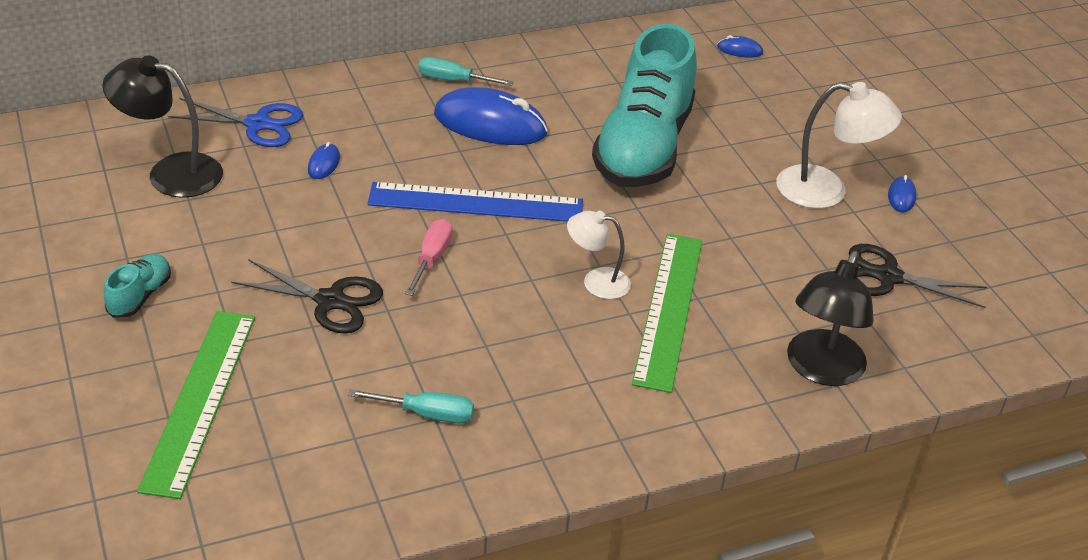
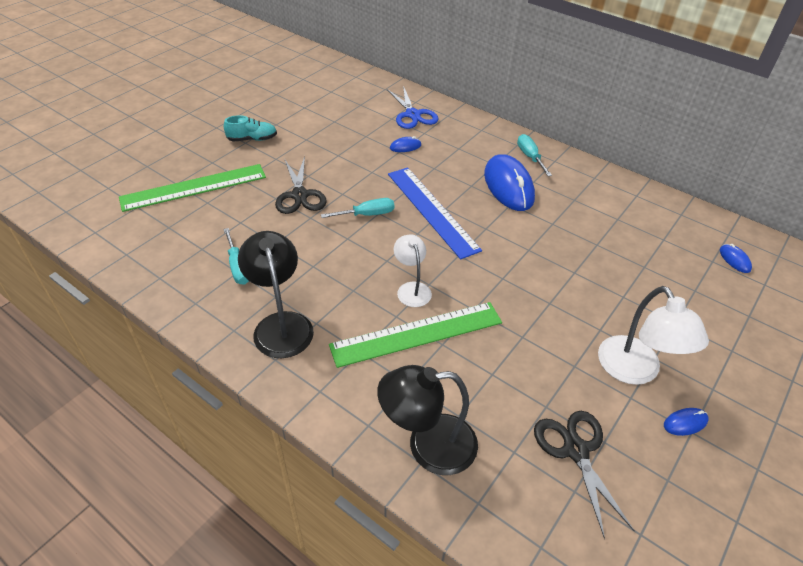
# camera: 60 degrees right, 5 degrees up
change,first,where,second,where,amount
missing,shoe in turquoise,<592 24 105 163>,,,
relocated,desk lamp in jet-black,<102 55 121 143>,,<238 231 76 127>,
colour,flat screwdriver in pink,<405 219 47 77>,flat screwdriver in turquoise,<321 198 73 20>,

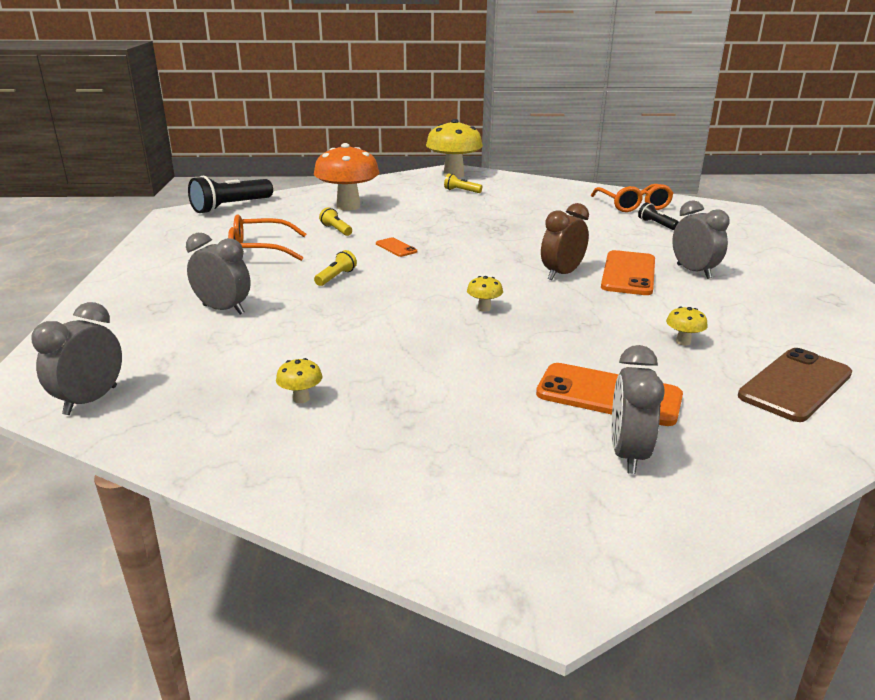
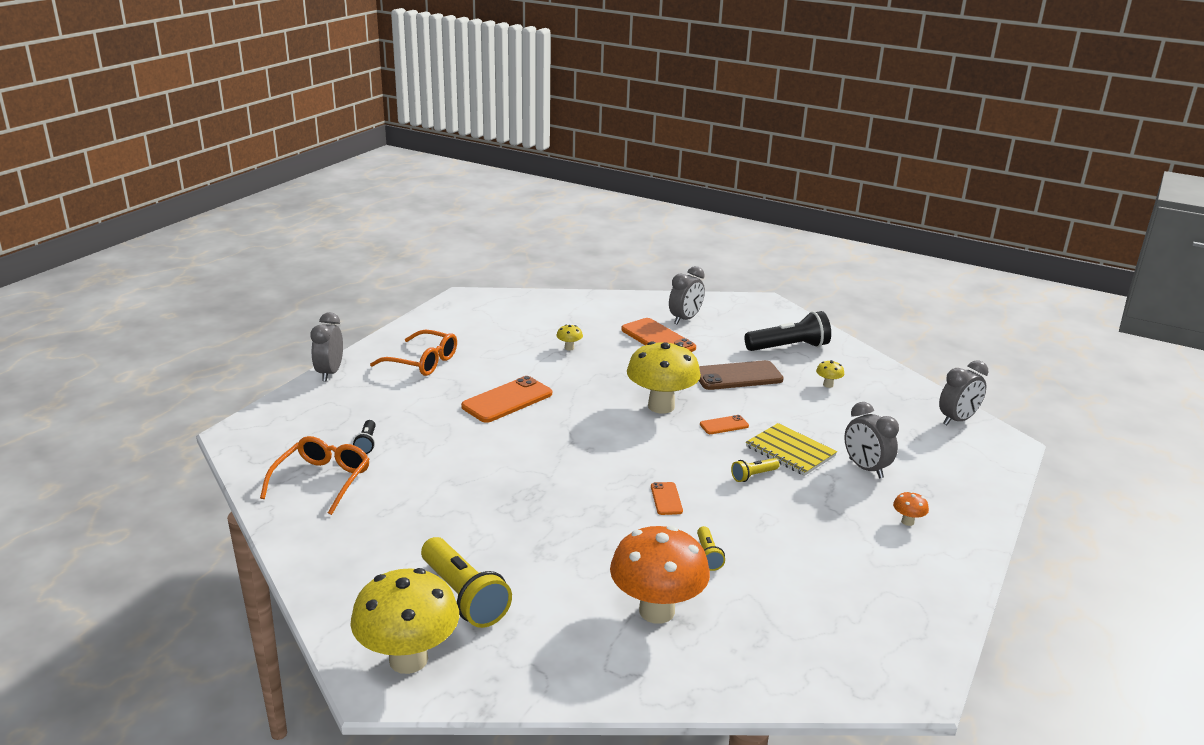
# camera: 150 degrees left, 0 degrees up
change,first,where,second,where,amount
size,pocket torch in bright yellow,<444 173 38 20>,,<421 537 91 91>,x2.05
relocated,pocket torch in jet-black,<188 176 85 38>,,<744 311 87 40>,
relocated,clock in ash-grey,<672 200 58 79>,,<310 312 33 69>,
missing,clock in dark brown,<541 203 48 77>,,,
relocated,glasses in orange,<228 214 78 47>,,<370 330 87 46>,
size,mushroom in bright yellow,<467 276 36 36>,,<627 341 74 73>,x2.50
relocated,phone in dark brown,<738 348 114 74>,,<699 360 85 30>,
appeared,,,phone in orange,<700 415 49 19>,
appeared,,,exercise book in bright yellow,<746 423 91 53>,
appeared,,,mushroom in orange,<893 491 36 35>,

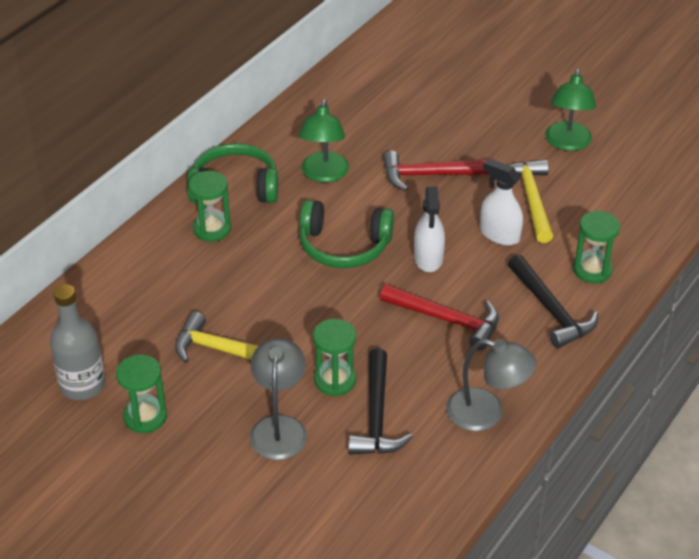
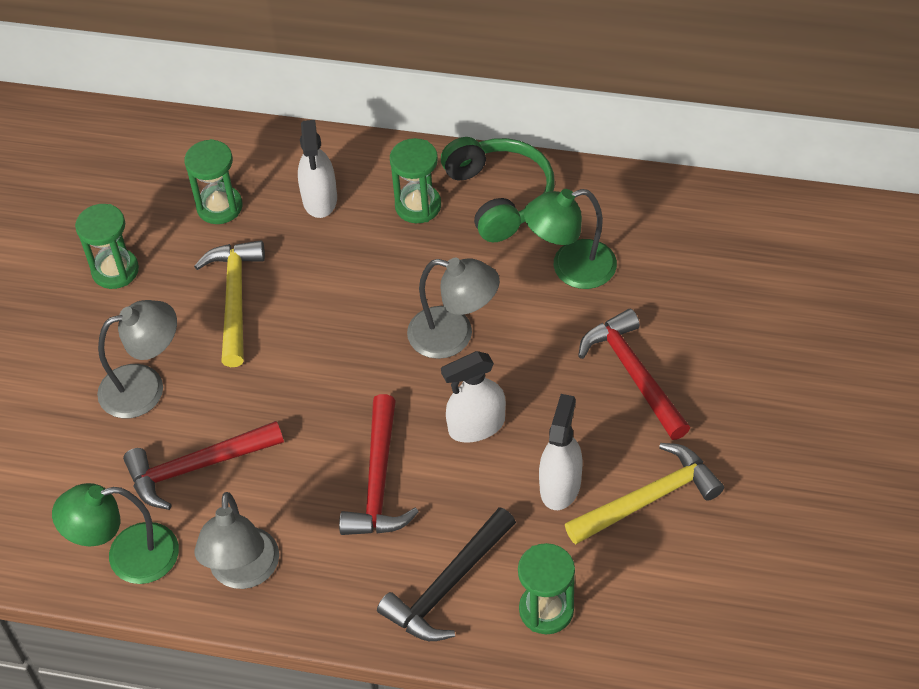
# camera: 70 degrees right, 10 degrees up
change,first,where,second,where,amount
relocated,desk lamp in leaf-green,<545 69 51 82>,,<52 483 127 101>,
exchanged,over-ear headphones in leaf-green,<300 200 94 68>,desk lamp in ash-grey,<407 258 93 101>,
missing,drink bottle in ash-grey,<50 284 55 116>,,,
relocated,sand timer in leaf-green,<313 319 43 77>,,<184 139 59 85>,
colour,hammer in jet-black,<348 348 65 107>,hammer in red,<123 421 161 89>,
appeared,,,spray cleaner in snow-white,<298 120 39 98>,

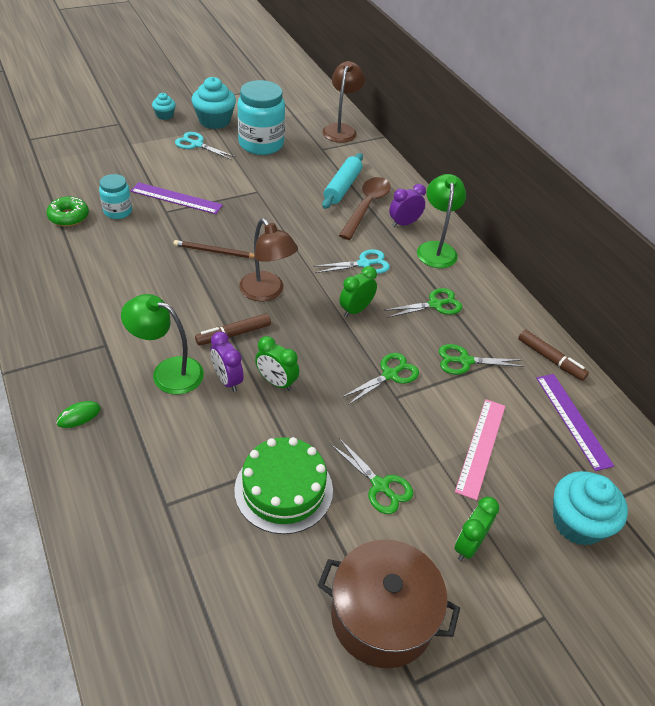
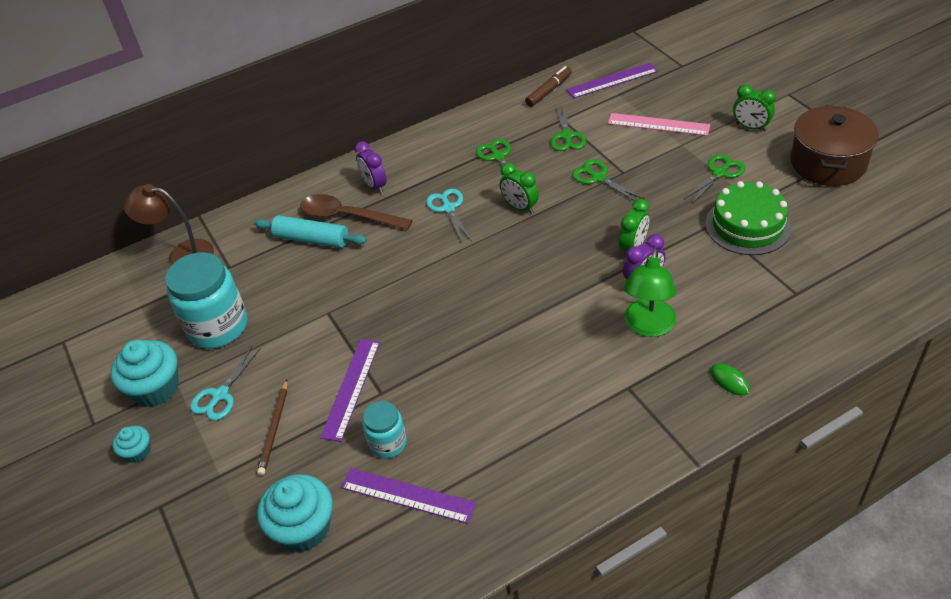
# camera: 85 degrees left, 0 degrees up
change,first,where,second,where,amount
missing,desk lamp in leaf-green,<417 174 49 94>,,,
exchanged,donut in leaf-green,<46 196 43 30>,straightedge in violet,<341 468 135 56>,
missing,desk lamp in dark brown,<239 219 59 83>,,,
relocated,pencil in dark brown,<173 240 81 18>,,<257 379 30 97>,
missing,felt pen in dark brown,<195 314 76 32>,,,
relocated,cupcake in turquoise,<553 471 75 75>,,<257 474 76 78>,

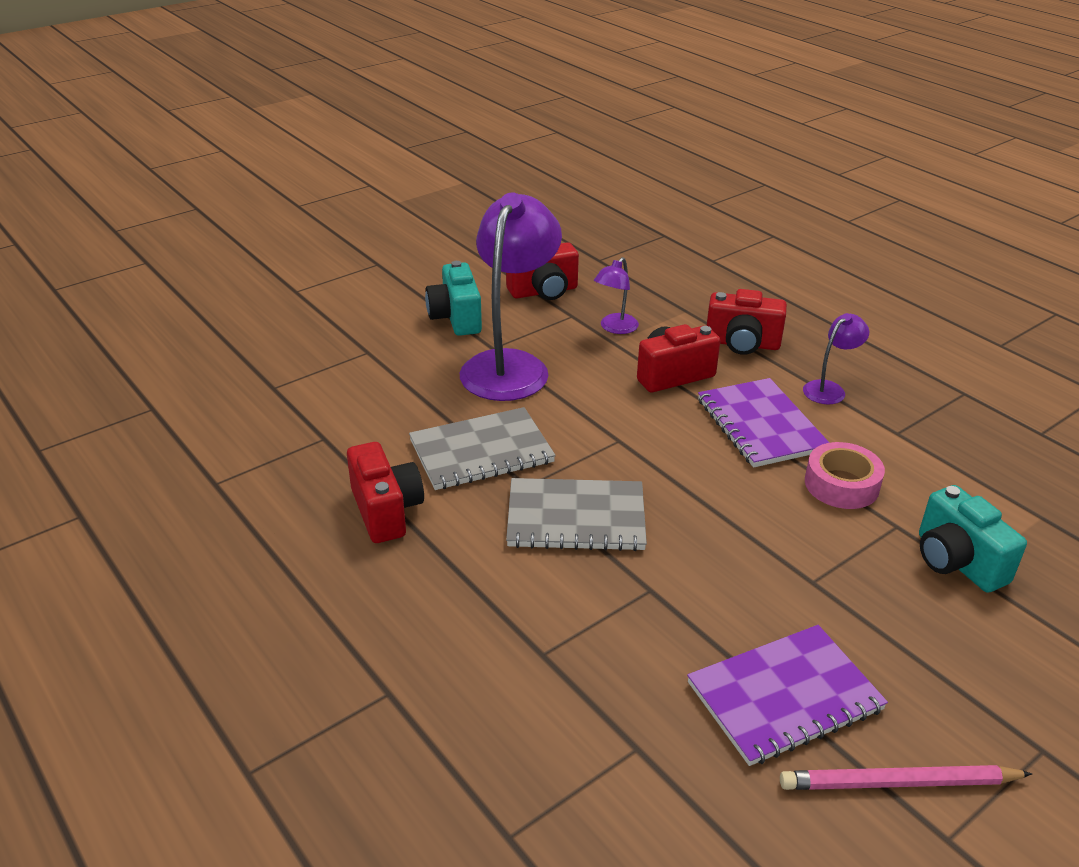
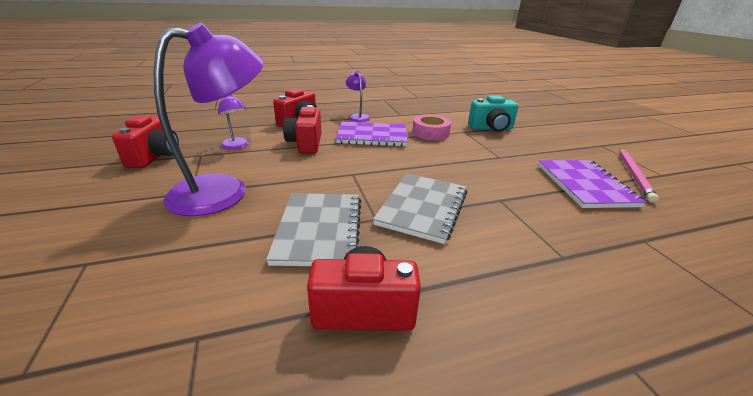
# camera: 70 degrees left, 5 degrees down
change,first,where,second,where,amount
spun,desk lamp in violet,<460 193 102 208>,,<154 23 110 193>,105 degrees clockwise
missing,compact camera in turquoise,<425 261 57 75>,,,

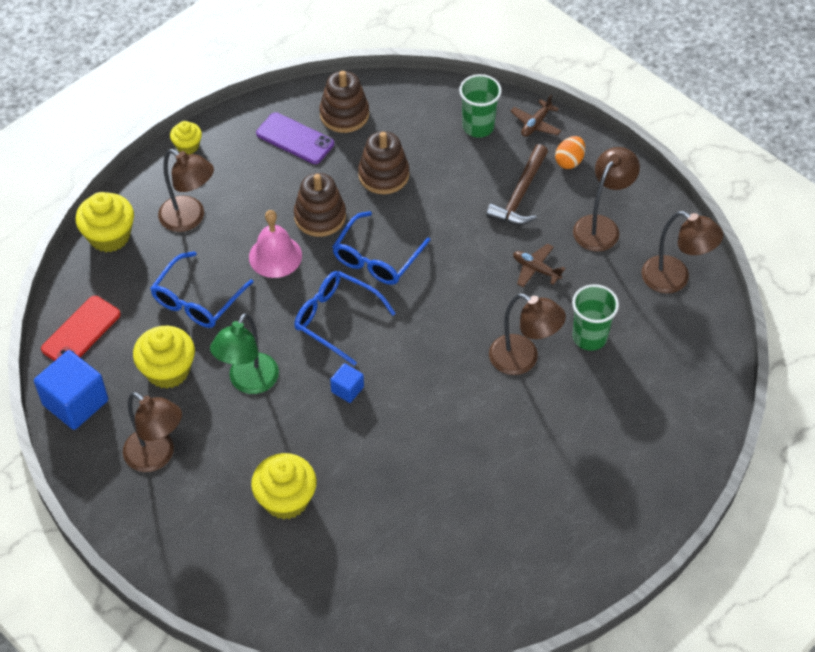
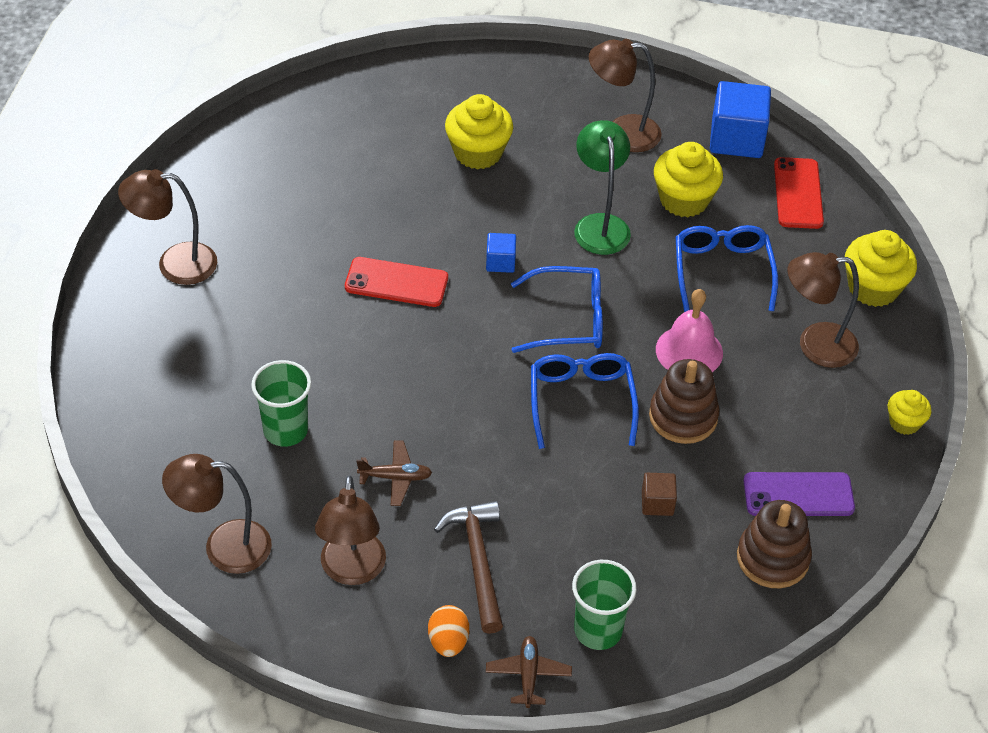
# camera: 145 degrees right, 5 degrees down
change,first,where,second,where,amount
exchanged,stacking rings in dark brown,<358 131 51 63>,block in dark brown,<642 473 35 43>,
relocated,desk lamp in dark brown,<489 294 77 81>,,<118 169 99 116>,
appeared,,,phone in red,<345 257 103 50>,

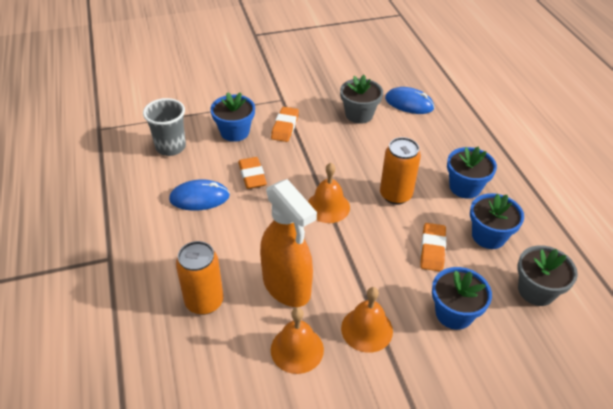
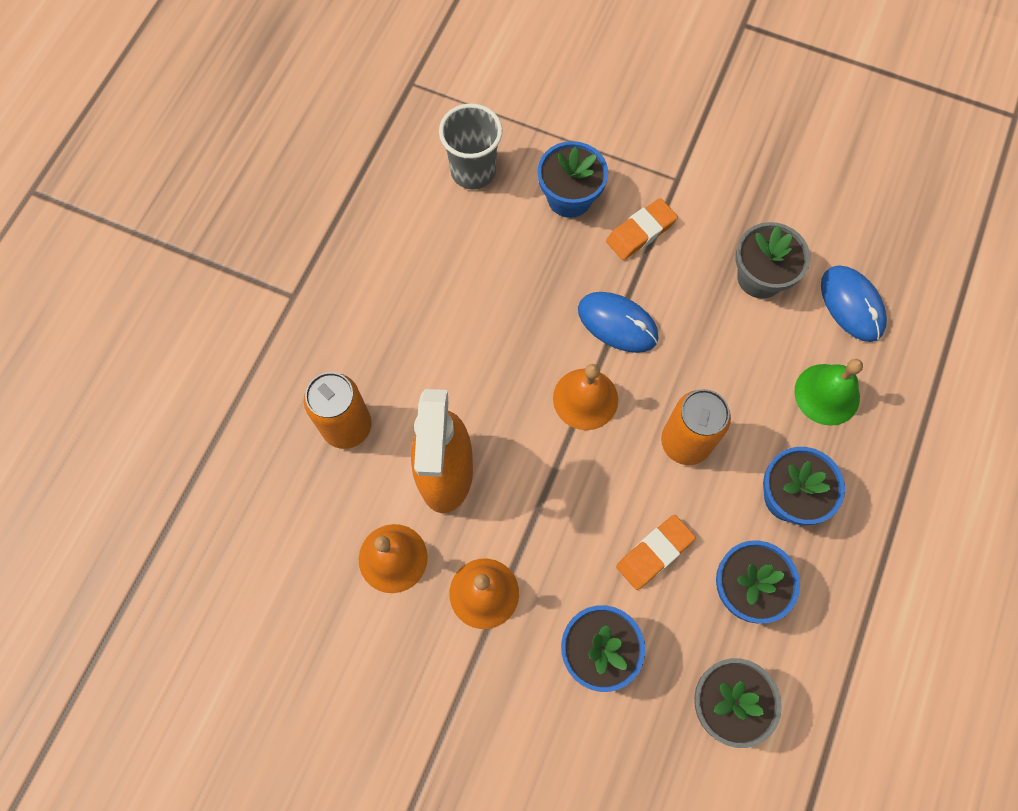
# camera: 40 degrees right, 25 degrees up
change,first,where,second,where,amount
missing,eraser in orange,<238 157 29 32>,,,
relocated,PC mouse in cobalt,<169 179 61 32>,,<578 292 81 61>,
appeared,,,school bell in leaf-green,<794 359 69 67>,

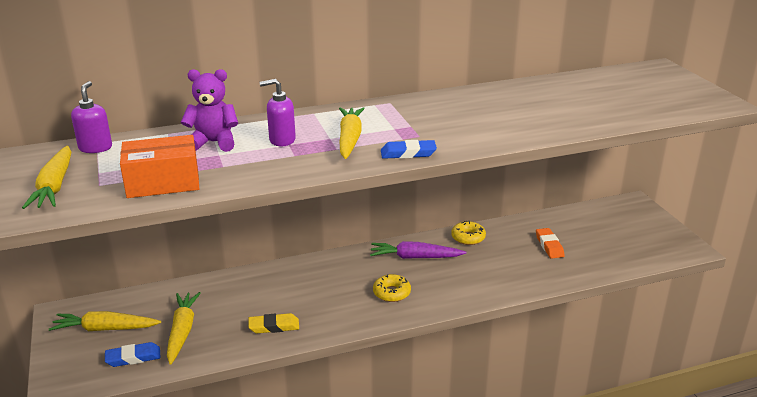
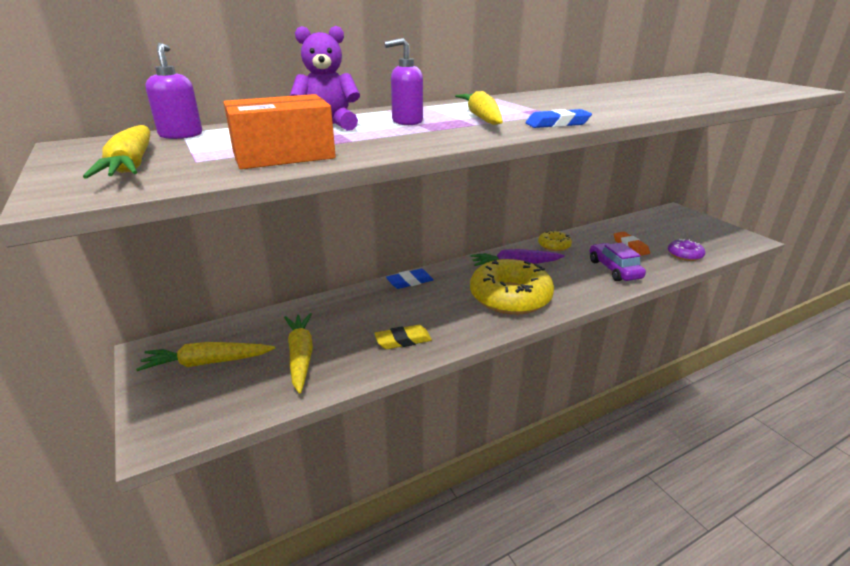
# camera: 10 degrees left, 0 degrees up
change,first,where,second,where,amount
size,donut in bright yellow,<373 274 38 28>,,<470 259 84 56>,x2.10
relocated,eraser in cobalt,<105 342 56 25>,,<386 269 48 20>,
appeared,,,donut in violet,<668 239 37 22>,
appeared,,,car in violet,<590 242 56 39>,

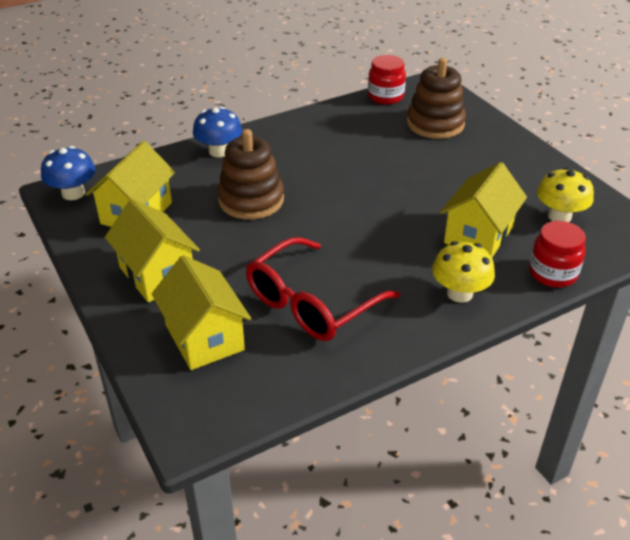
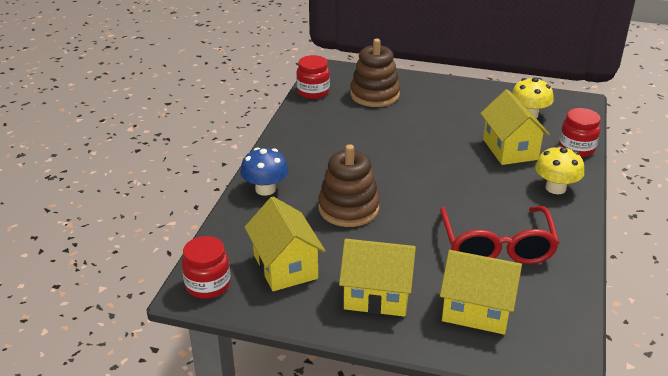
# camera: 45 degrees left, 5 degrees down
change,first,where,second,where,amount
exchanged,mushroom in cobalt,<41 146 54 54>,jar in red,<182 236 49 63>,

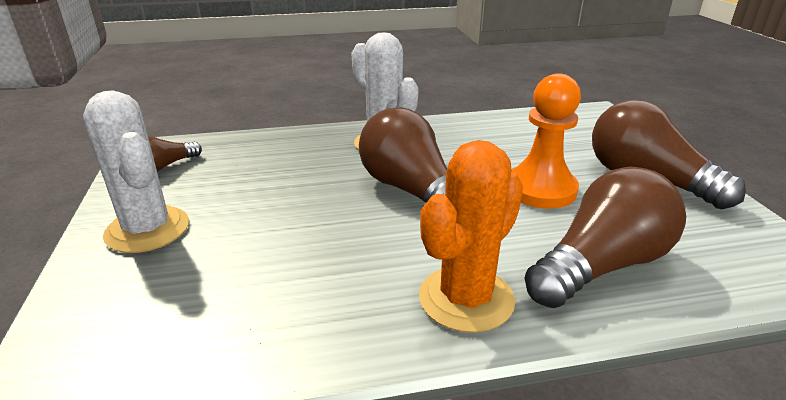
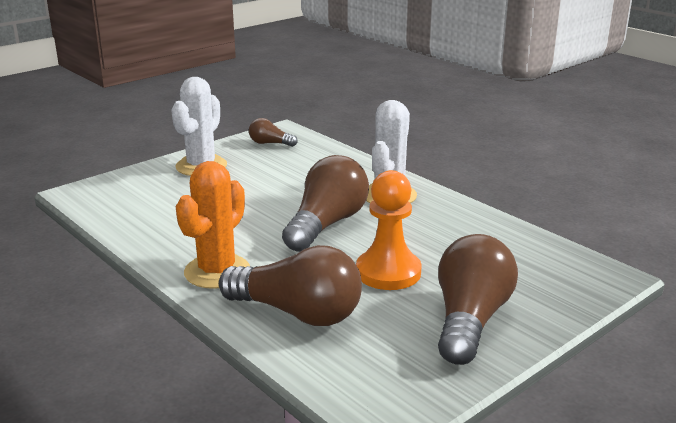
# camera: 60 degrees right, 5 degrees down
change,first,where,second,where,amount
spun,cactus in orange,<419 140 104 193>,,<176 161 74 128>,75 degrees counterclockwise

